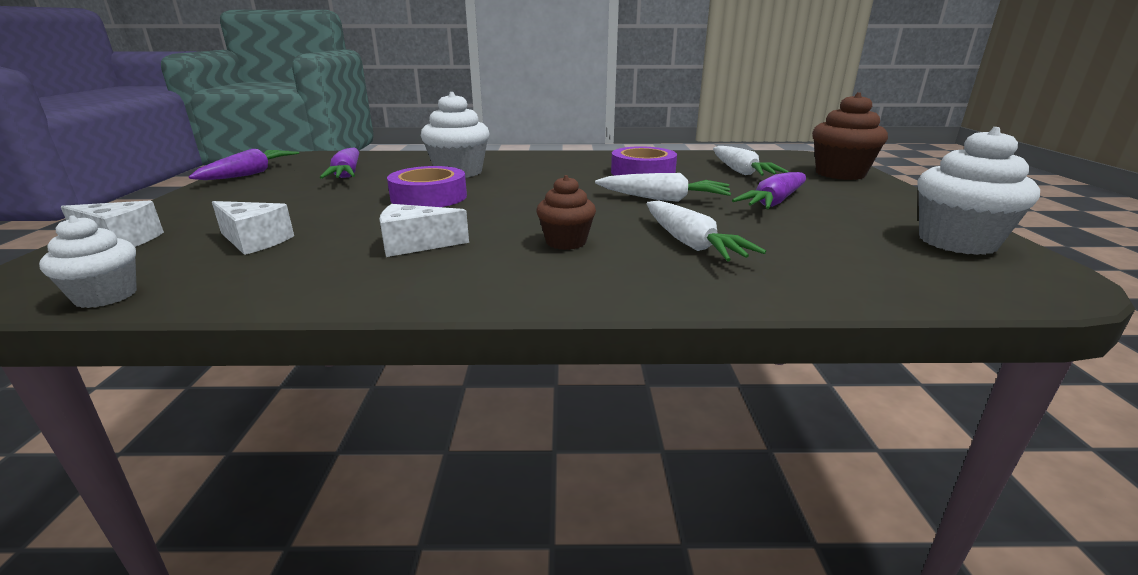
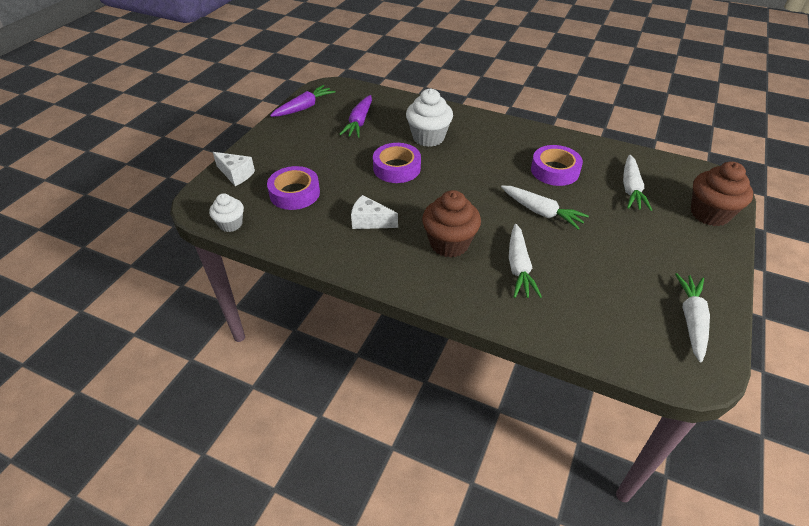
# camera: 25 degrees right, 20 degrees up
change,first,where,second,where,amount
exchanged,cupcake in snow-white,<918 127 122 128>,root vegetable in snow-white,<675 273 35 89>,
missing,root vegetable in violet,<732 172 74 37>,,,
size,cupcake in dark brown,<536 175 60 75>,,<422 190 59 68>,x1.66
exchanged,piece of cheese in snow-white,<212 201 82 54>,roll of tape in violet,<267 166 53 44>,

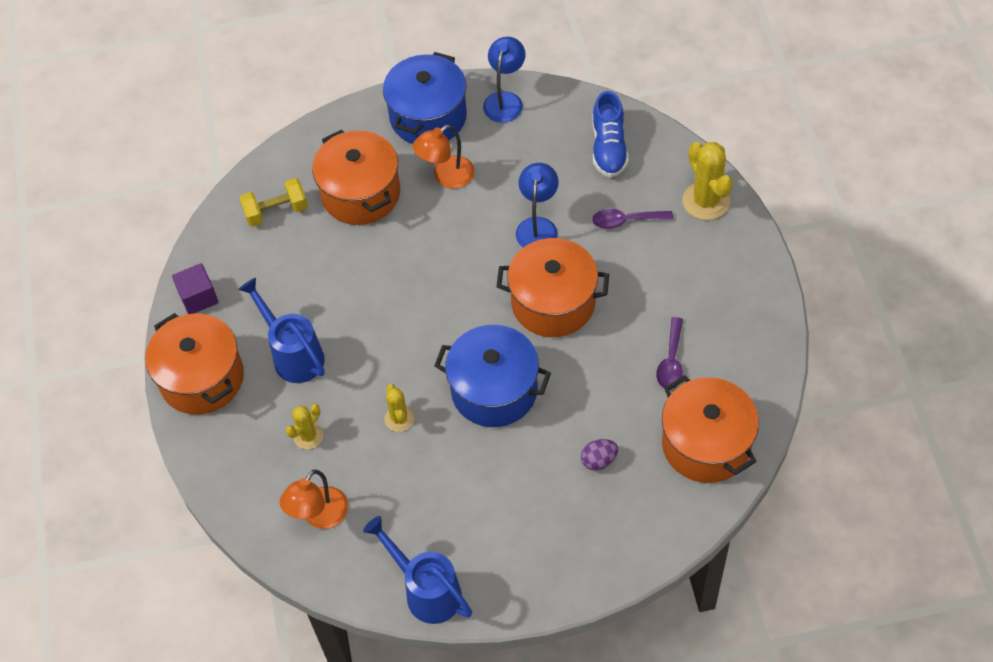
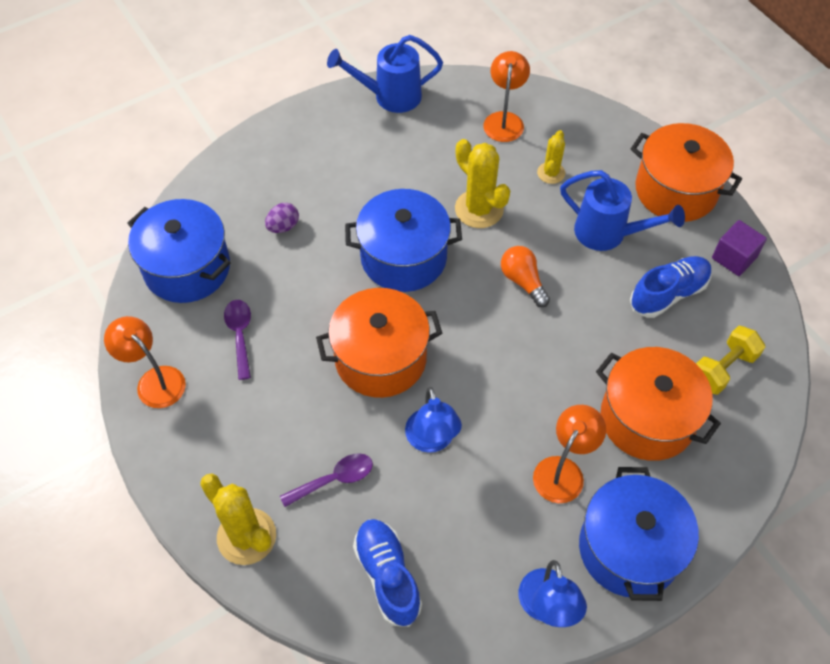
# camera: 155 degrees right, 0 degrees up
change,first,where,second,where,amount
colour,pot in orange,<662 375 97 108>,pot in cobalt,<127 199 104 104>,
size,cactus in bright yellow,<384 384 30 48>,,<455 139 55 89>,x1.70
spun,watering can in cobalt,<363 516 109 108>,,<327 35 116 78>,150 degrees clockwise
appeared,,,bulb in orange,<501 246 49 61>,
appeared,,,shoe in cobalt,<630 256 82 62>,
appeared,,,desk lamp in orange,<104 316 82 92>,

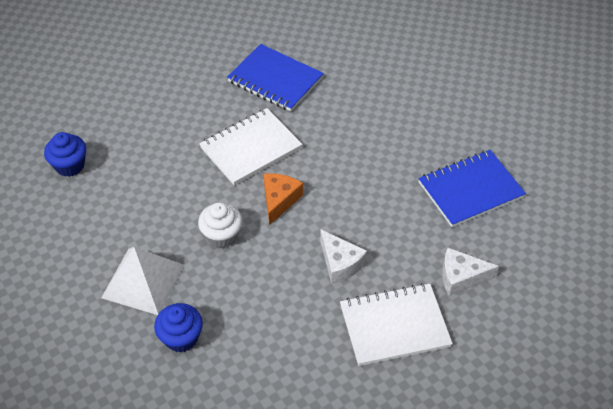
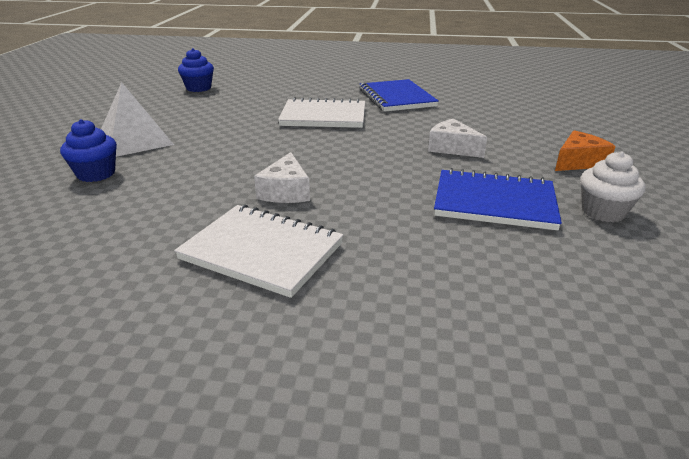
# camera: 40 degrees right, 20 degrees down
change,first,where,second,where,amount
relocated,piece of cheese in orange,<264 173 39 52>,,<555 130 60 41>,
relocated,cupcake in snow-white,<198 202 44 46>,,<580 151 65 72>,
relocated,piece of cheese in snow-white,<442 248 57 48>,,<428 119 59 39>,

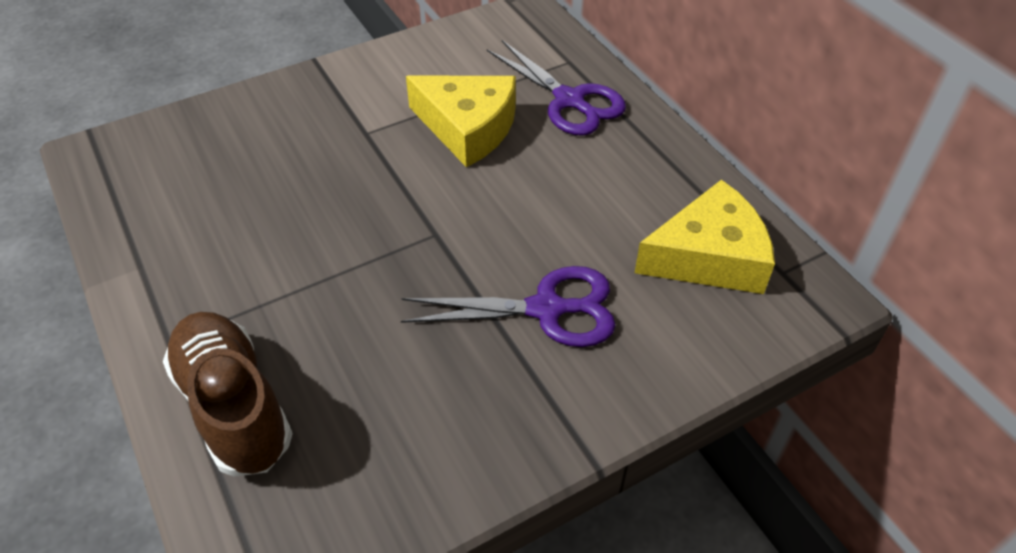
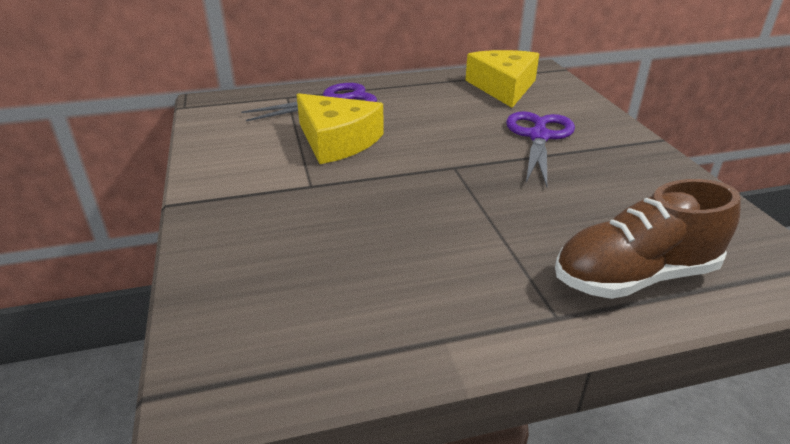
# camera: 75 degrees left, 15 degrees down
change,first,where,second,where,amount
spun,piece of cheese in bright yellow,<406 76 110 91>,,<296 93 88 71>,90 degrees clockwise

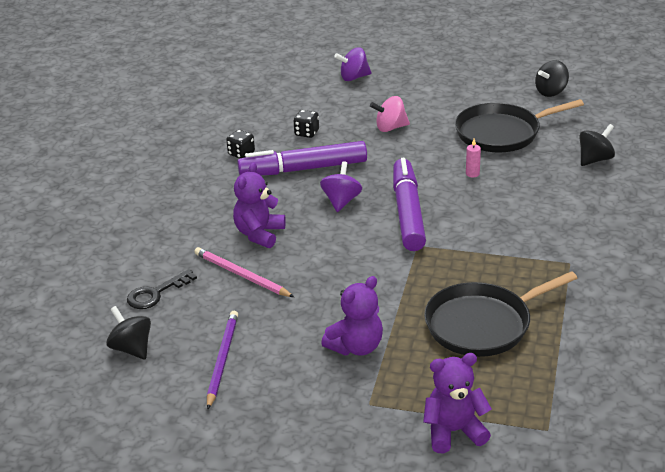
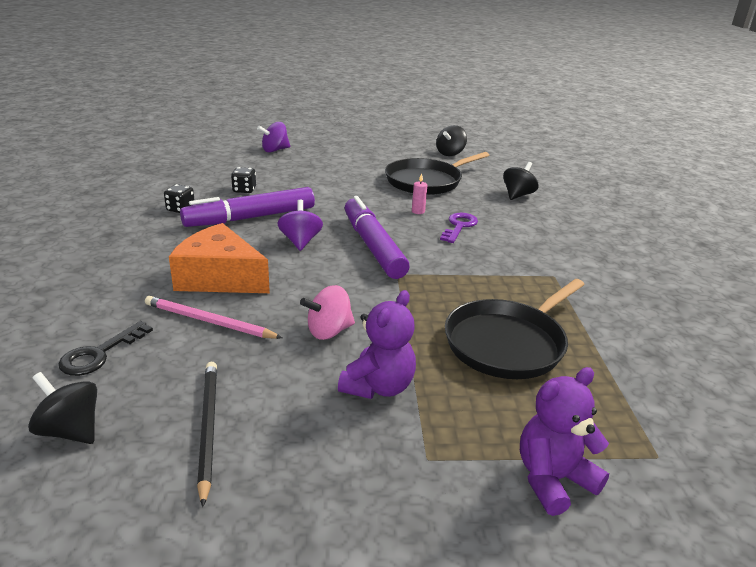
# camera: 20 degrees left, 5 degrees down
change,first,where,second,where,amount
relocated,spinning top in pink,<370 96 40 36>,,<300 285 55 55>,
exchanged,stuffed bear in violet,<233 162 53 86>,piece of cheese in orange,<169 223 101 70>,
colour,pencil in violet,<207 311 31 98>,pencil in jet-black,<197 362 20 145>,
appeared,,,latchkey in violet,<440 213 38 30>,

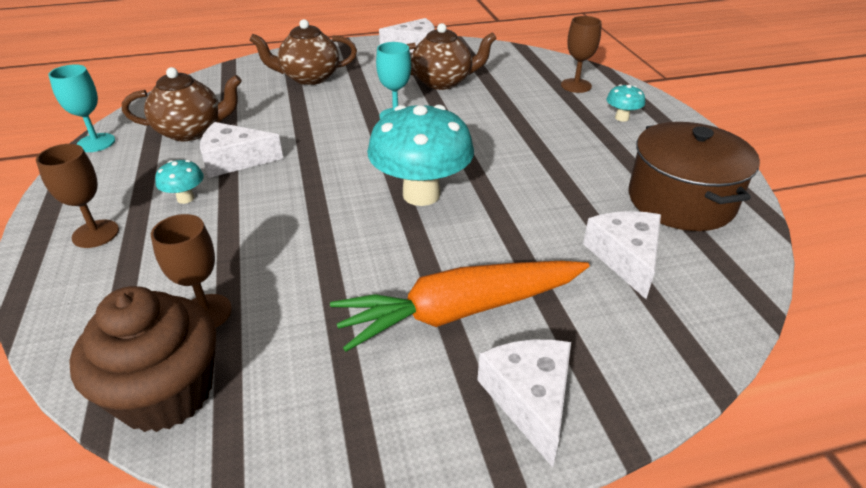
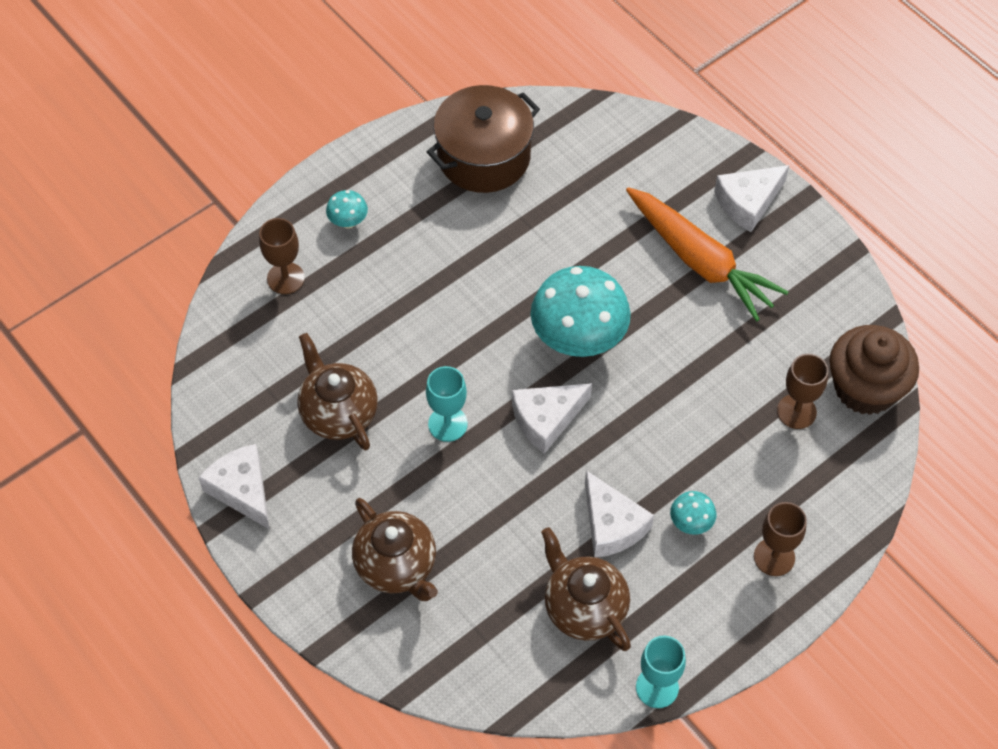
# camera: 115 degrees left, 20 degrees up
change,first,where,second,where,amount
relocated,piece of cheese in snow-white,<583 211 78 88>,,<512 383 80 71>,

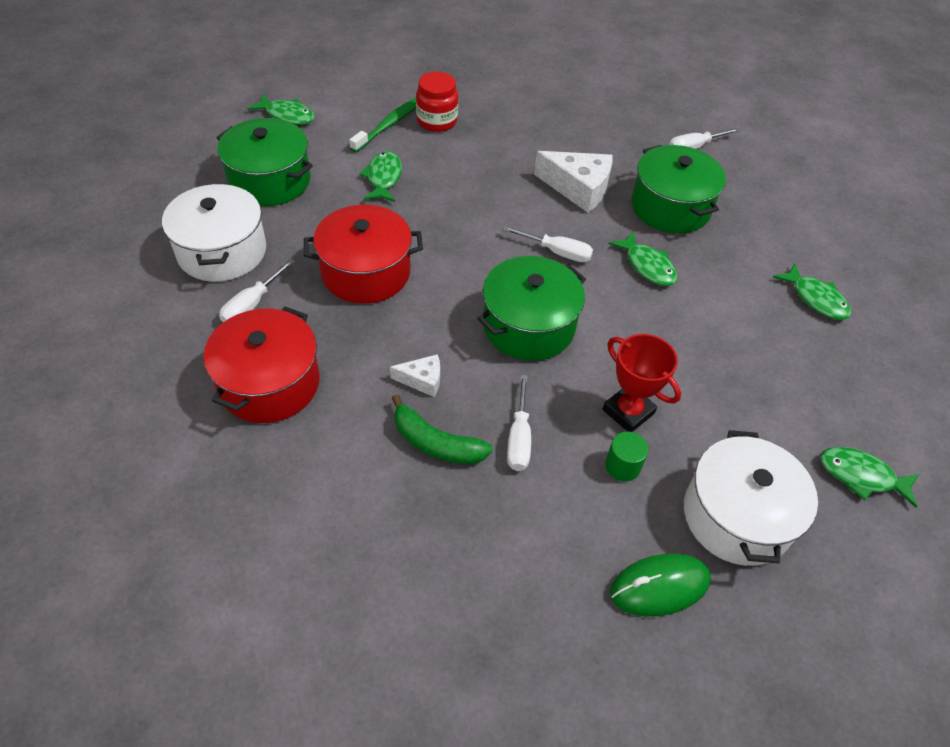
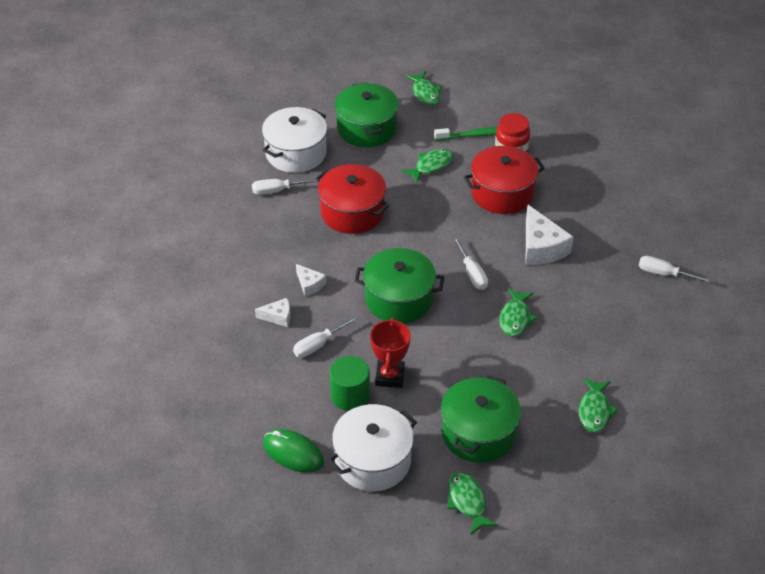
# camera: 50 degrees right, 5 degrees down
change,first,where,second,where,amount
relocated,pot in leaf-green,<631 145 95 89>,,<441 375 80 88>,
relocated,pot in red,<203 307 117 116>,,<464 146 81 68>,
exchanged,banana fruit in leaf-green,<392 394 101 70>,piece of cheese in snow-white,<255 298 35 29>,
size,cylinder shape in leaf-green,<605 432 44 49>,,<330 356 40 55>,x1.57

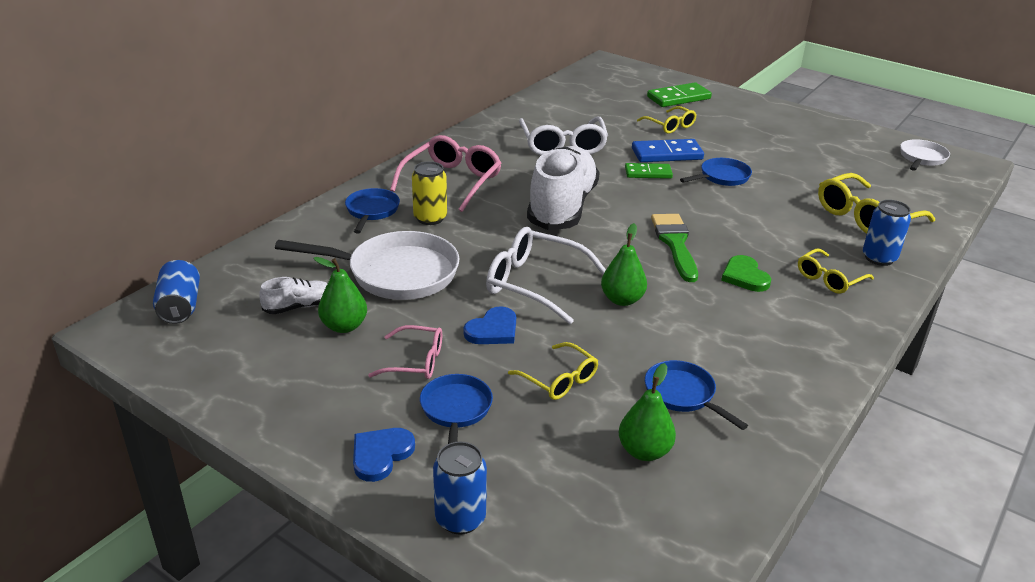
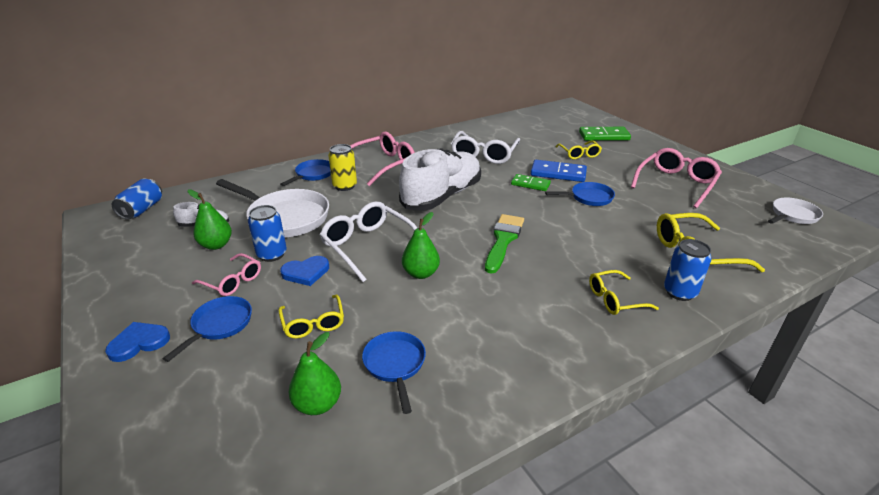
# camera: 25 degrees right, 0 degrees up
change,first,where,second,where,amount
missing,heart shape in leaf-green,<721 255 50 37>,,,
relocated,tin in cobalt,<433 442 54 93>,,<248 205 39 57>,
appeared,,,glasses in pink,<631 148 91 60>,

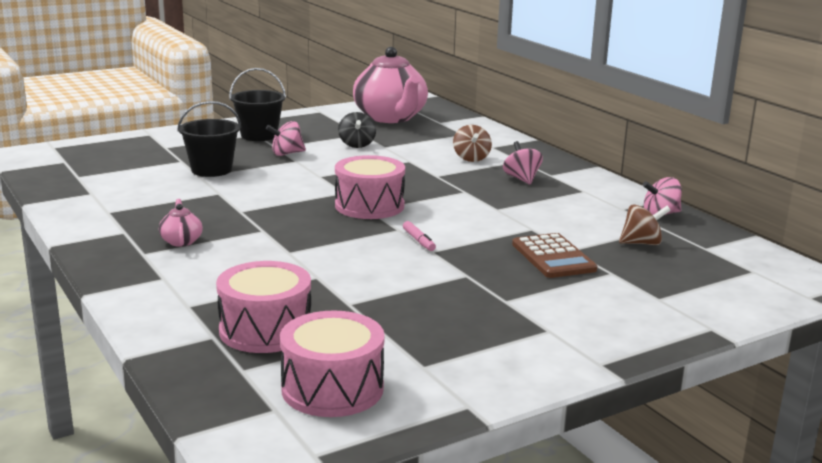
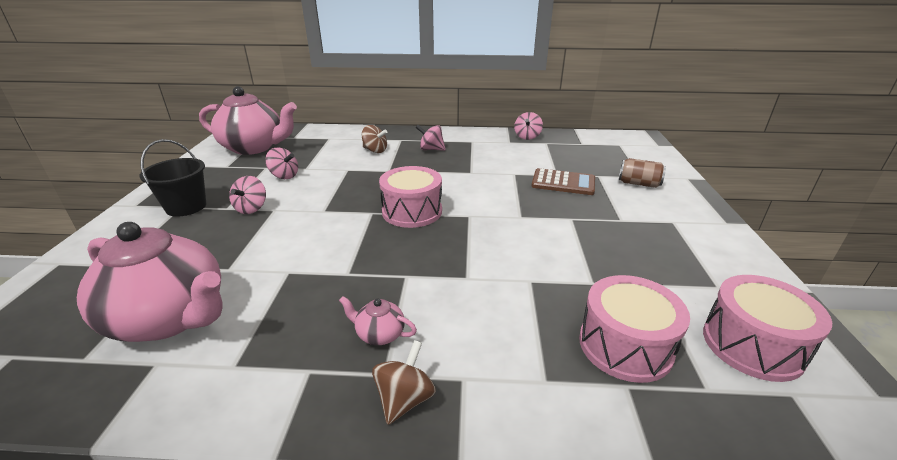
# camera: 55 degrees left, 10 degrees up
change,first,where,second,where,amount
missing,pail in jet-black,<177 101 64 76>,,,
colour,spinning top in jet-black,<338 112 38 36>,spinning top in pink,<265 148 33 31>,
relocated,spinning top in dark brown,<619 204 52 41>,,<372 340 64 85>,
missing,felt pen in pink,<403 221 33 30>,,,
appeared,,,tin in dark brown,<619 158 47 30>,
appeared,,,china teapot in pink,<77 222 146 120>,

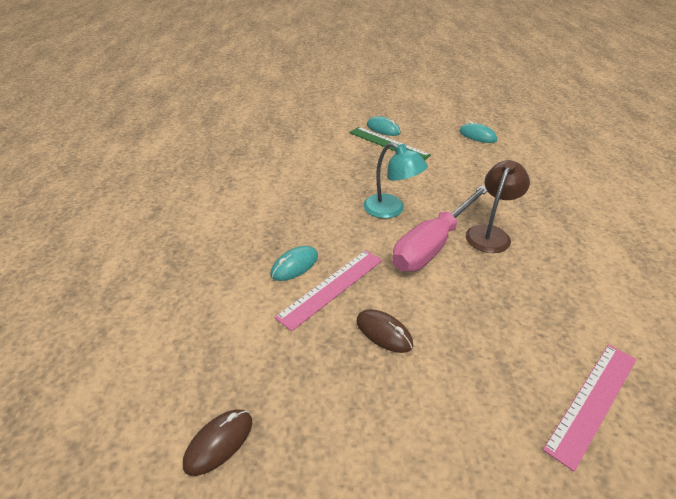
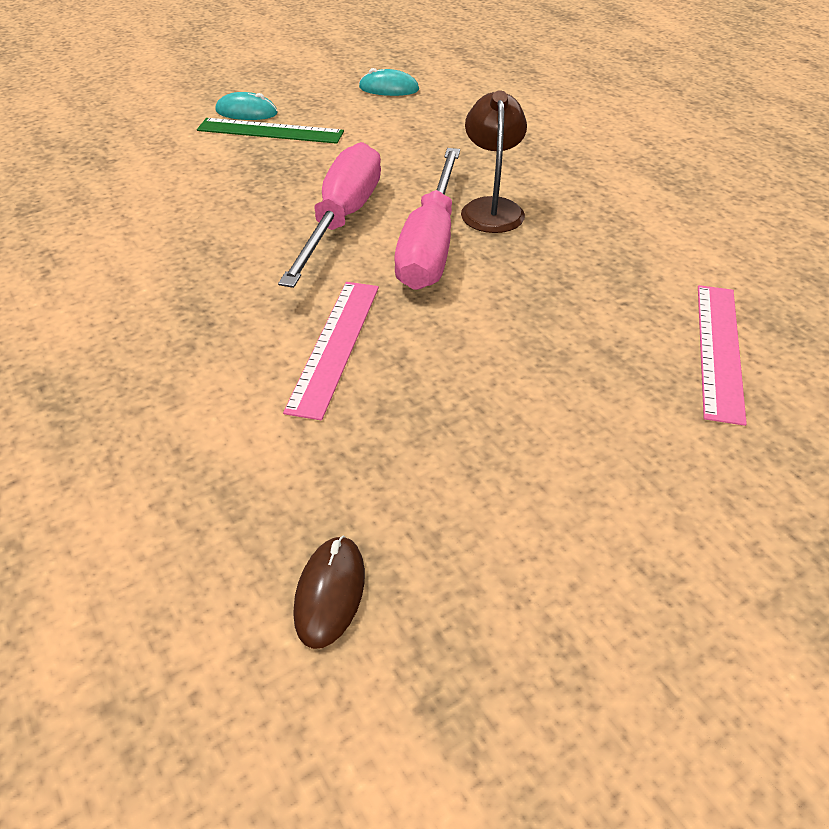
# camera: 30 degrees left, 5 degrees up
change,first,where,second,where,amount
exchanged,desk lamp in turquoise,<363 142 65 76>,flat screwdriver in pink,<278 142 103 146>,
missing,PC mouse in turquoise,<271 246 47 35>,,,
missing,PC mouse in dark brown,<357 309 56 44>,,,

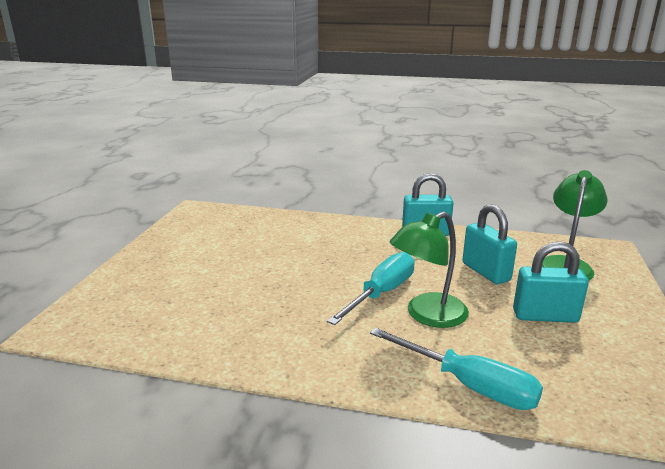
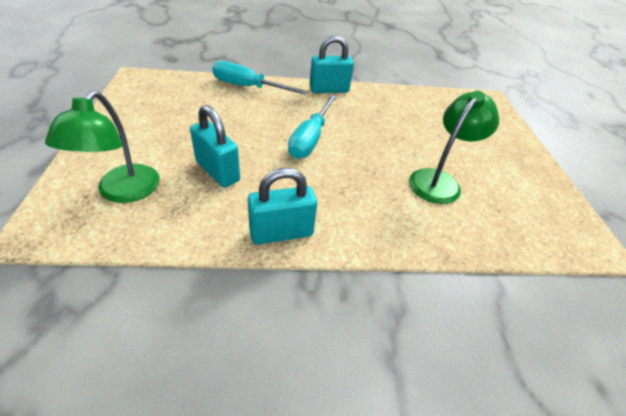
# camera: 160 degrees right, 20 degrees up
change,first,where,second,where,amount
relocated,desk lamp in leaf-green,<389 211 80 117>,,<409 91 90 113>,
relocated,small lock in turquoise,<513 241 76 82>,,<310 35 44 58>,

